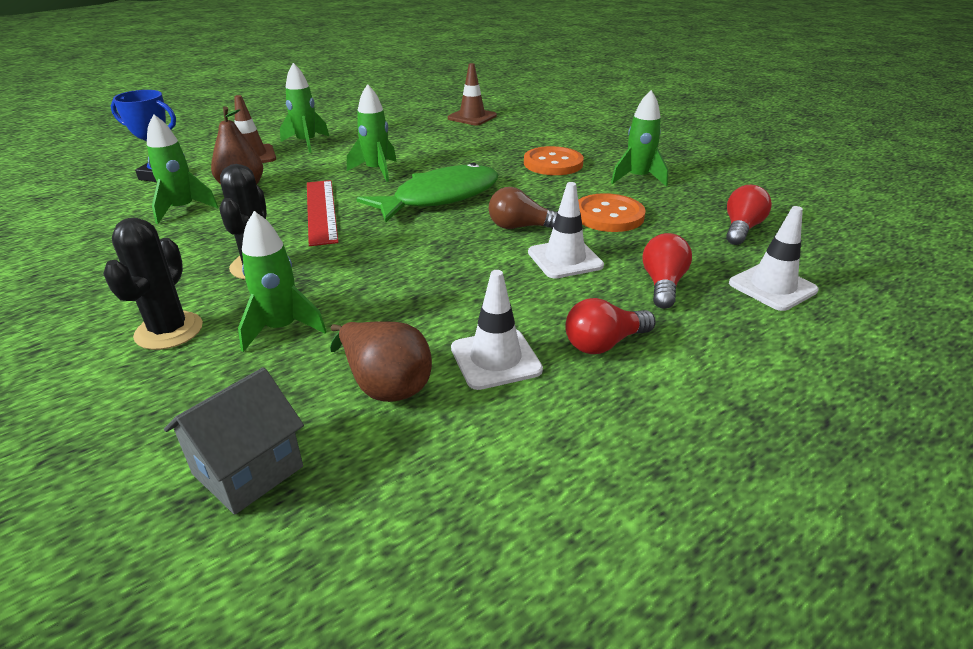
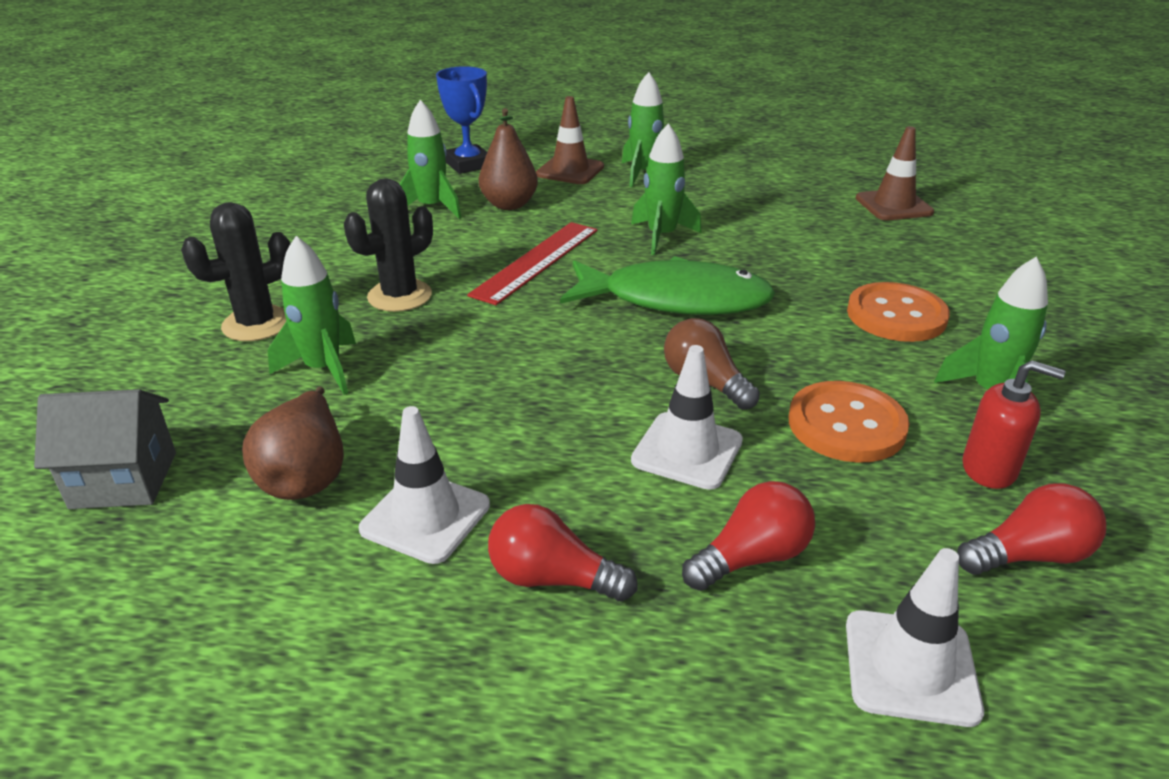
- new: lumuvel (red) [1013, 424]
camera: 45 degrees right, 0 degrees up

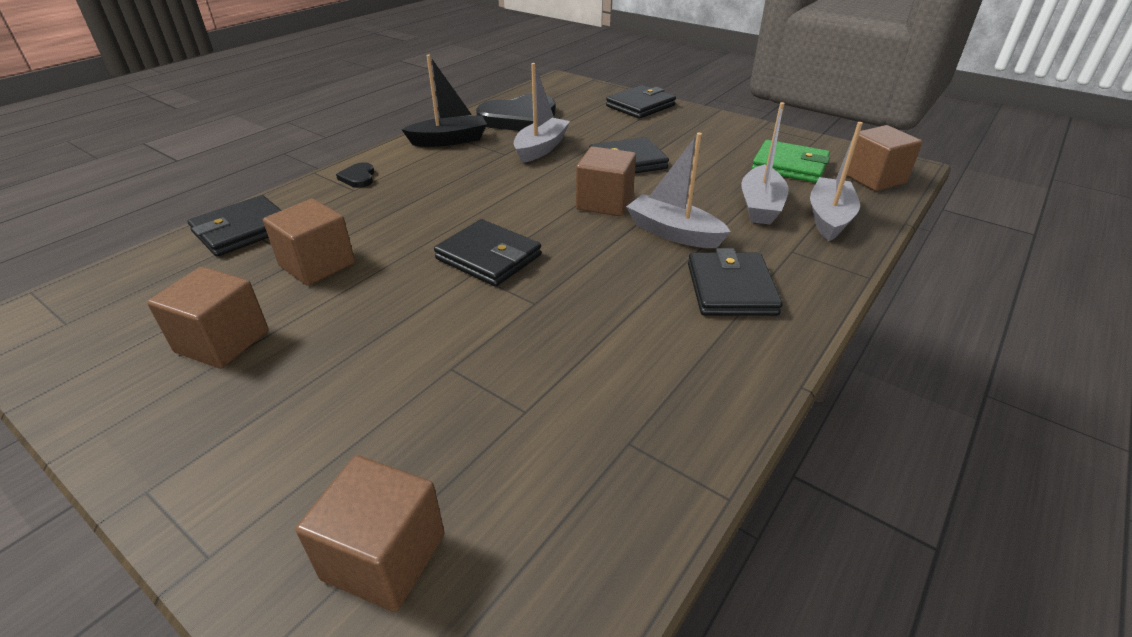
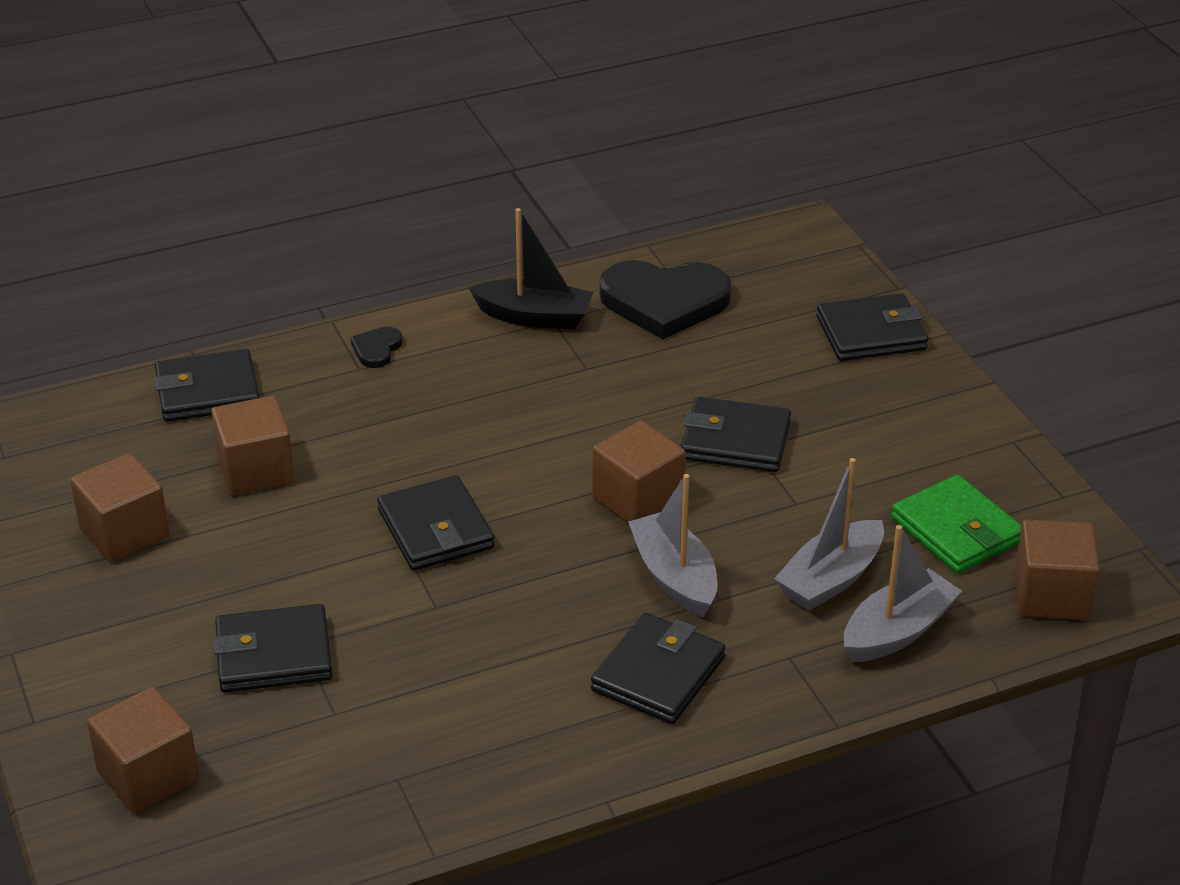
- gone: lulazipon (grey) [541, 113]
- new: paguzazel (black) [272, 648]
camera: 30 degrees right, 0 degrees up

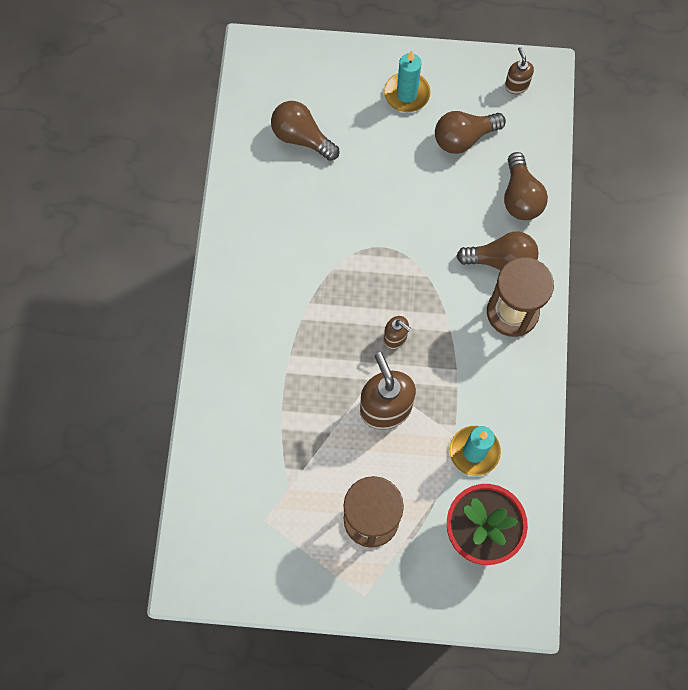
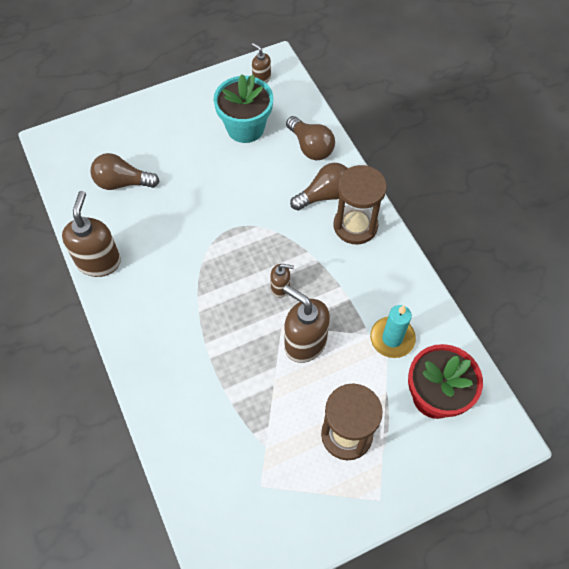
- gone: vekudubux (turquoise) [407, 81]
- swapped: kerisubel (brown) [470, 132] to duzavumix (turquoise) [243, 108]
- new: lumuvel (brown) [91, 234]
camera: 30 degrees left, 10 degrees down

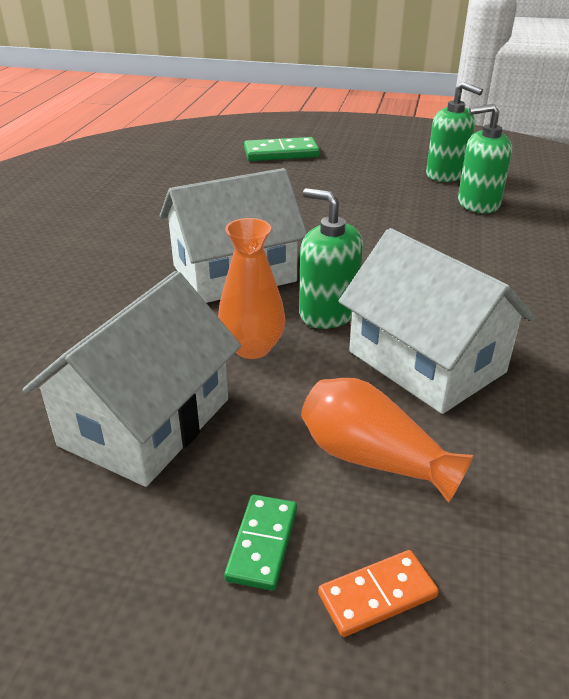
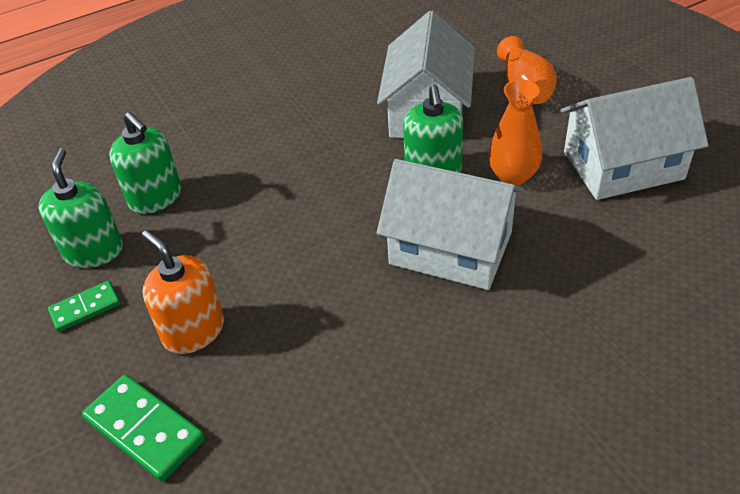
- shifted: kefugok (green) [260, 543] to [84, 306]
- gone: kefugok (orange) [378, 593]
- new: lumuvel (orange) [182, 292]
camera: 130 degrees left, 10 degrees up

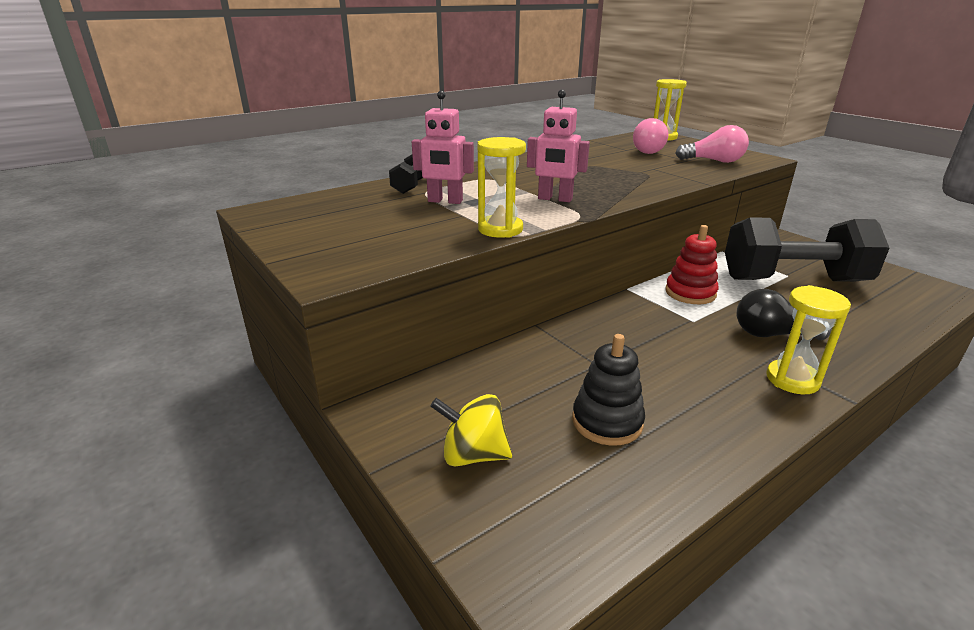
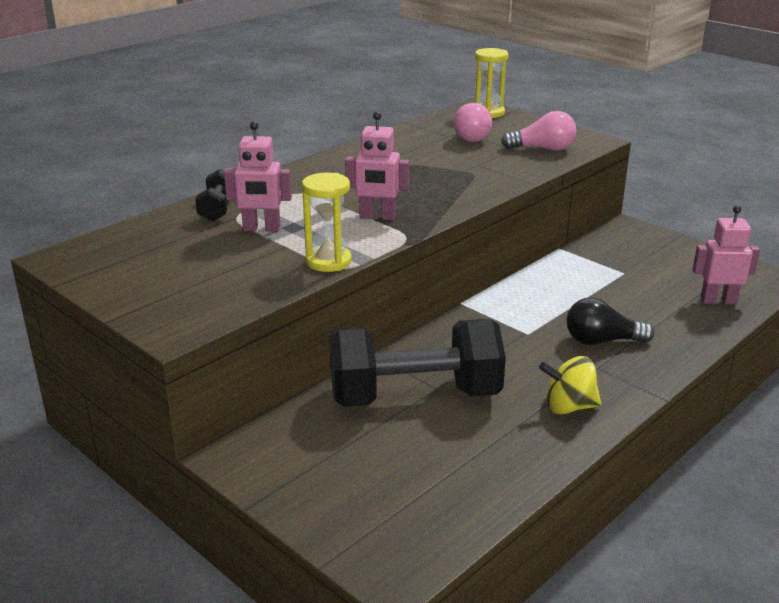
- shifted: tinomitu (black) [807, 249] to [417, 363]
- gone: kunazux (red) [692, 264]
- gone: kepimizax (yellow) [808, 339]
- gone: kunazux (black) [608, 390]
- shifted: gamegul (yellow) [471, 430] to [570, 385]
- new: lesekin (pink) [726, 255]
camera: 10 degrees left, 0 degrees up

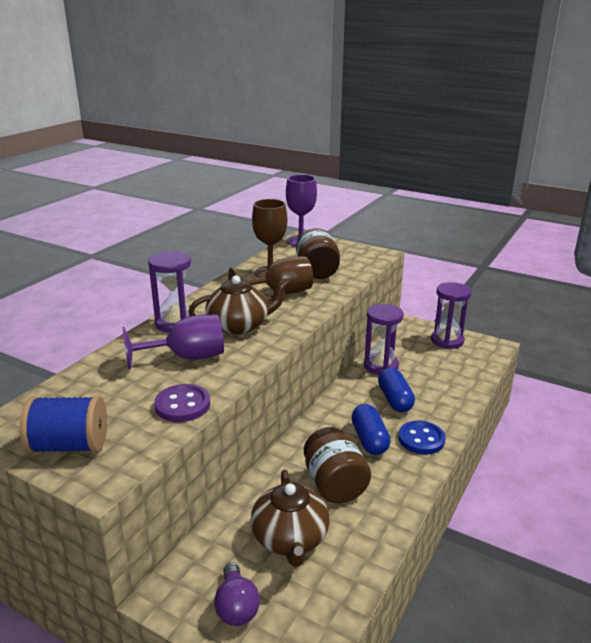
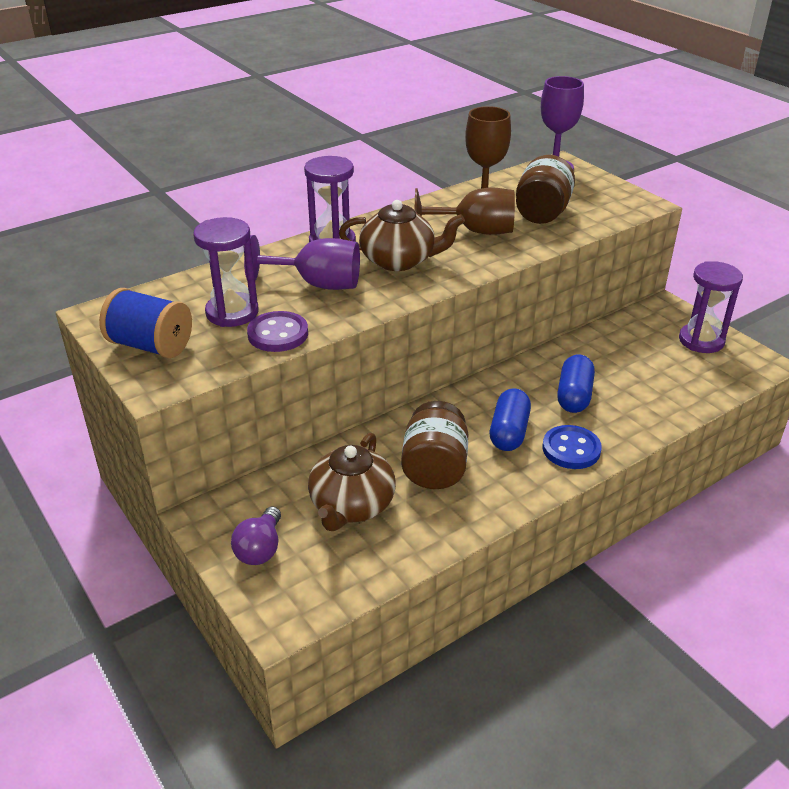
- shifted: kepimizax (purple) [384, 339] to [226, 272]
camera: 25 degrees right, 10 degrees up

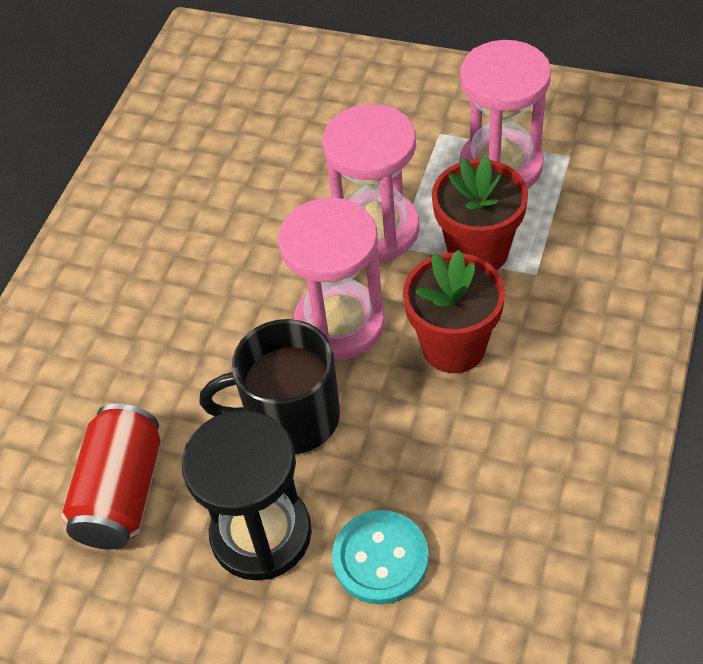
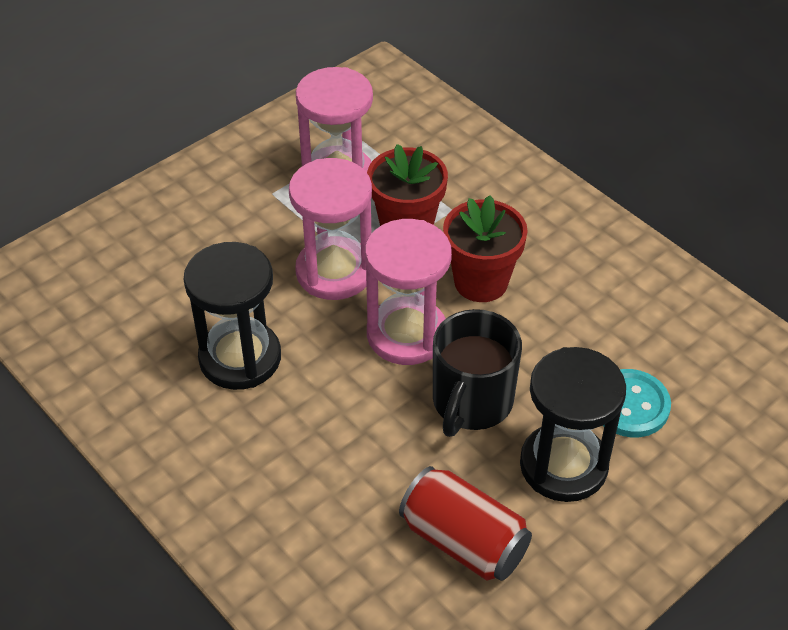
- new: kepimizax (black) [232, 316]
camera: 65 degrees left, 5 degrees down

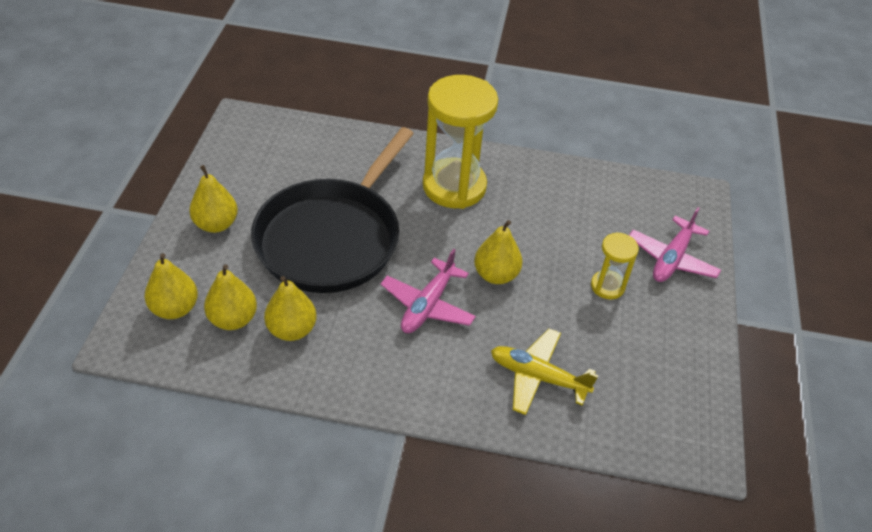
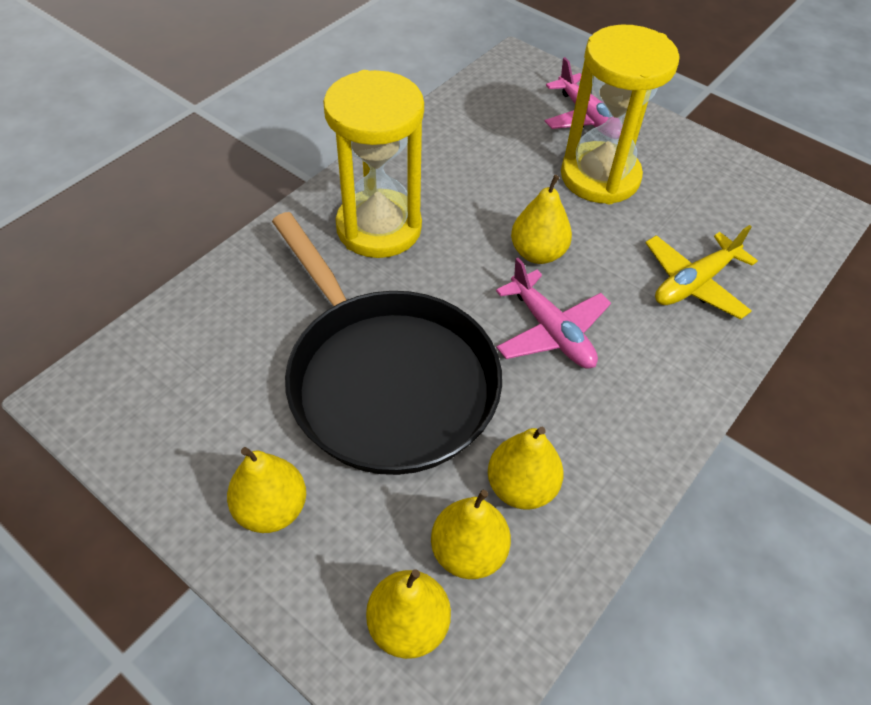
- scaled: kepimizax (yellow) [615, 265] = [620, 114] x2.03
camera: 60 degrees left, 5 degrees up

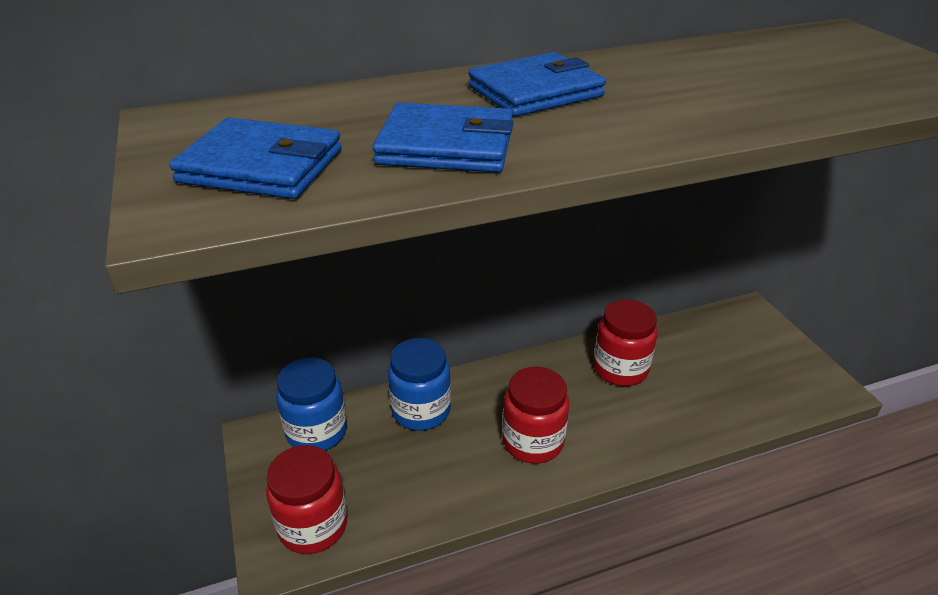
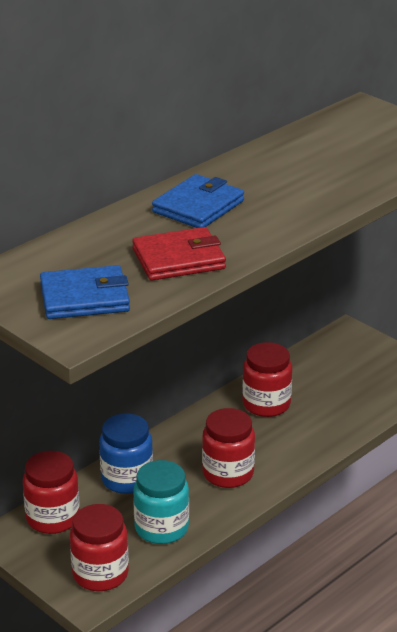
- repainted: paguzazel (blue) [443, 137] to paguzazel (red) [179, 254]
- repainted: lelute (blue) [311, 404] to lelute (red) [51, 492]
- new: lelute (turquoise) [161, 502]
camera: 25 degrees left, 5 degrees down

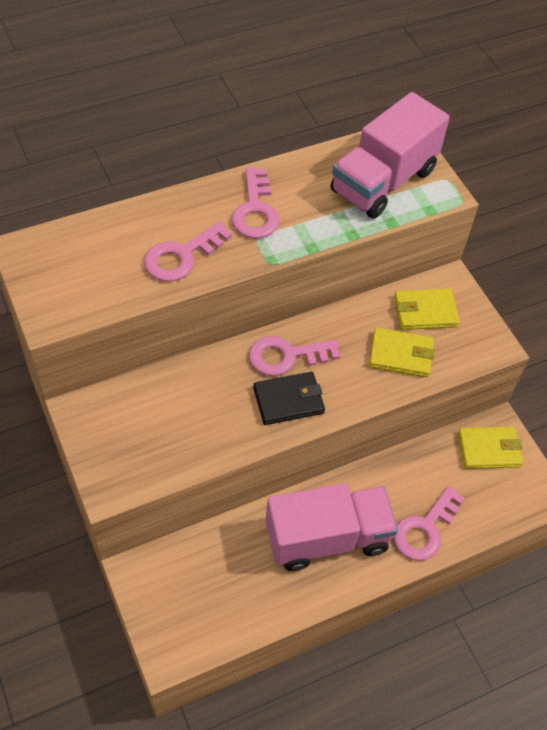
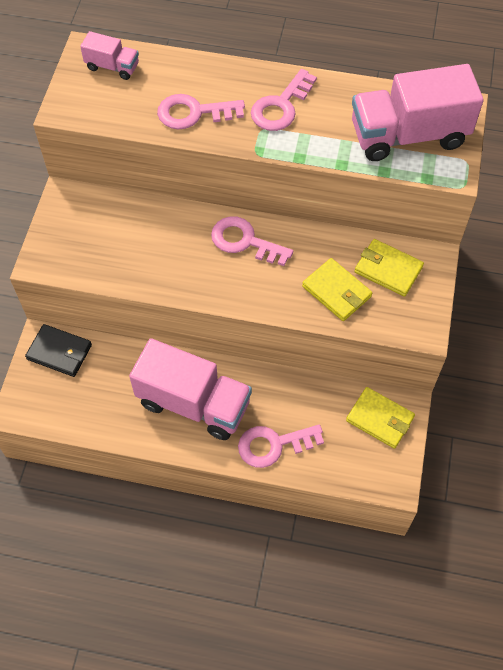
- shifted: paguzazel (black) [289, 398] to [58, 350]
- new: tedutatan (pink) [109, 55]
camera: 40 degrees right, 5 degrees up

